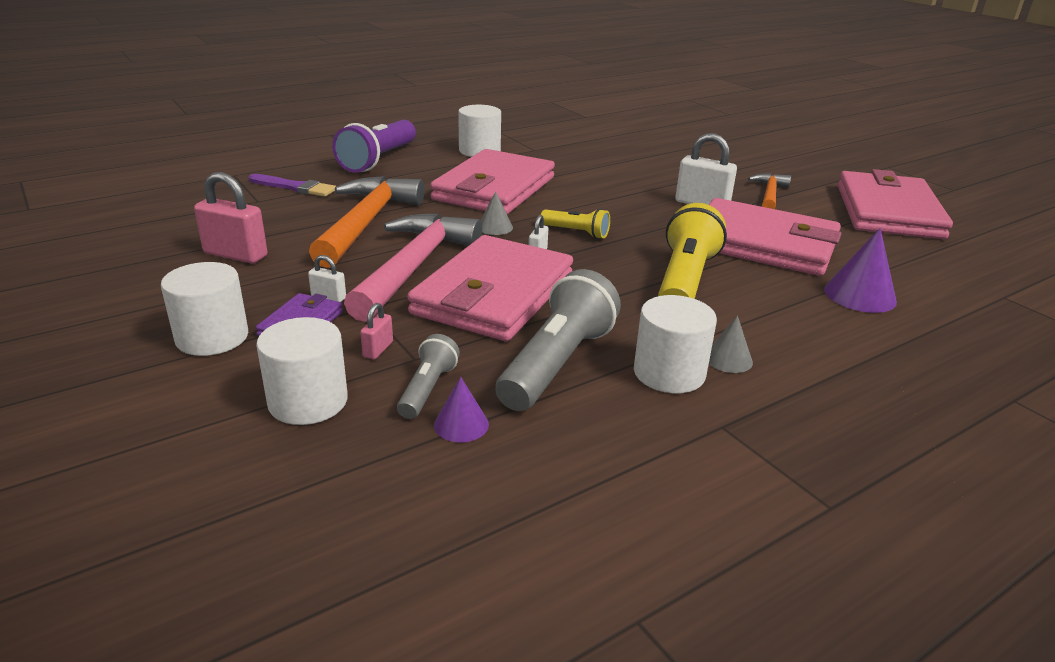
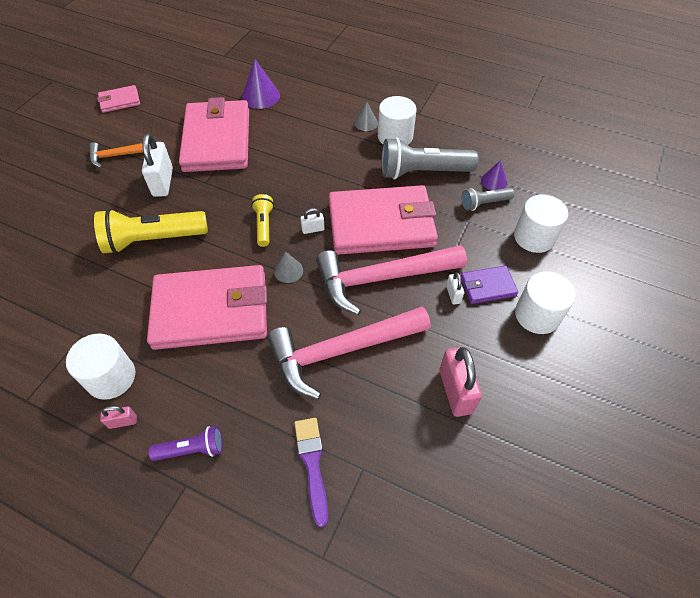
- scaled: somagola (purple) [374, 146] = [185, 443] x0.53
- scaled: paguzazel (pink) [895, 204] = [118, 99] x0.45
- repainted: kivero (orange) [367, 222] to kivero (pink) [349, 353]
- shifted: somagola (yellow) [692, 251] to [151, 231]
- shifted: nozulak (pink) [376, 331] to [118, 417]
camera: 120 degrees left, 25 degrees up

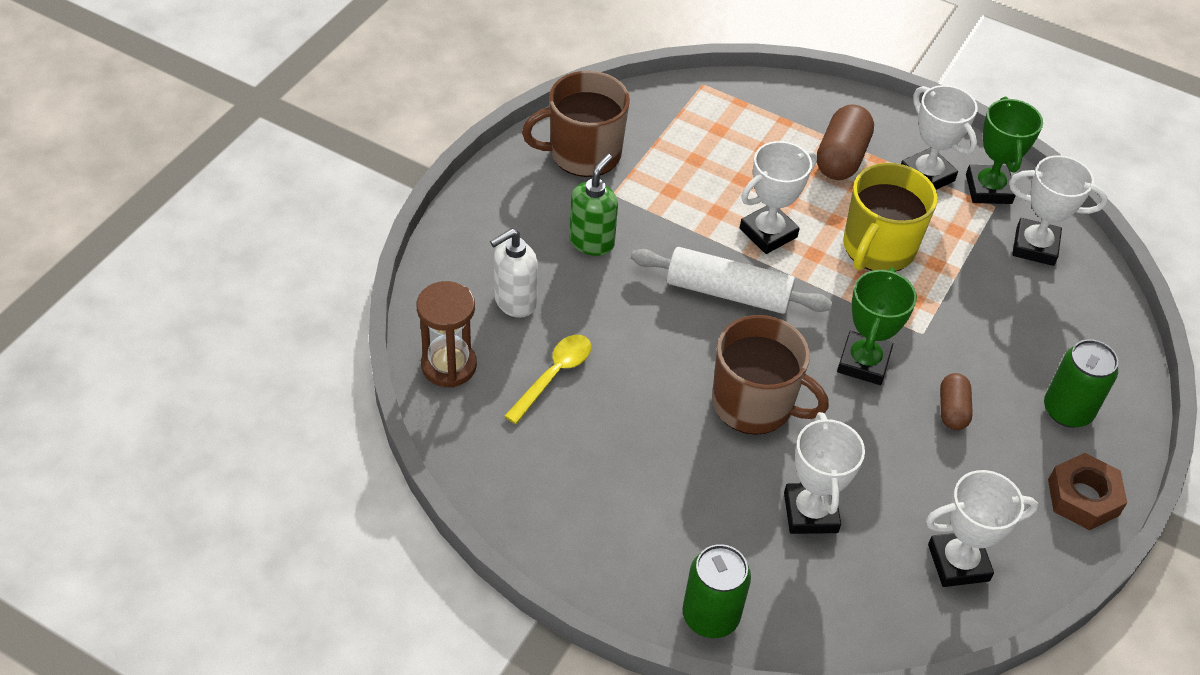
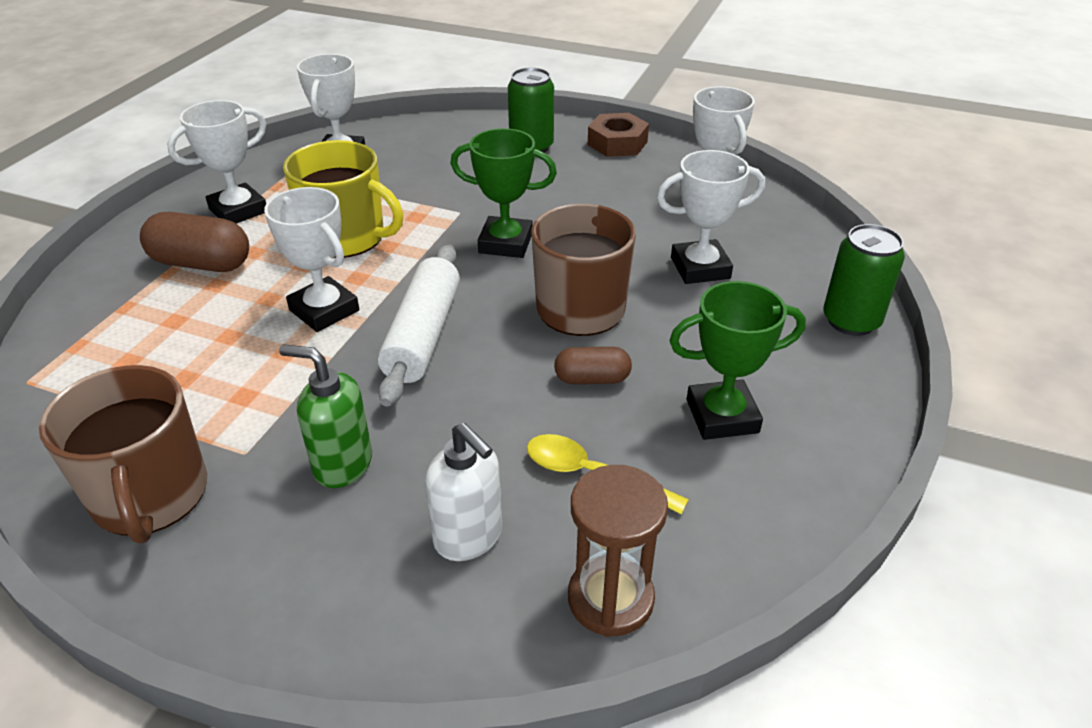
- shifted: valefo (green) [1004, 150] to [737, 360]
- shifted: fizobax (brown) [956, 401] to [593, 365]
camera: 95 degrees left, 10 degrees down

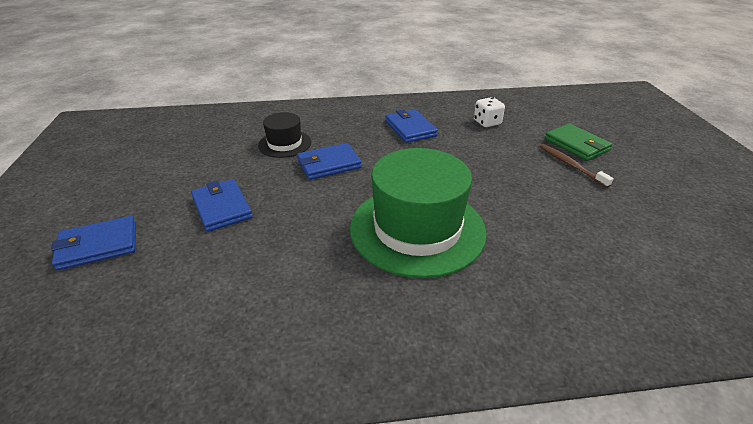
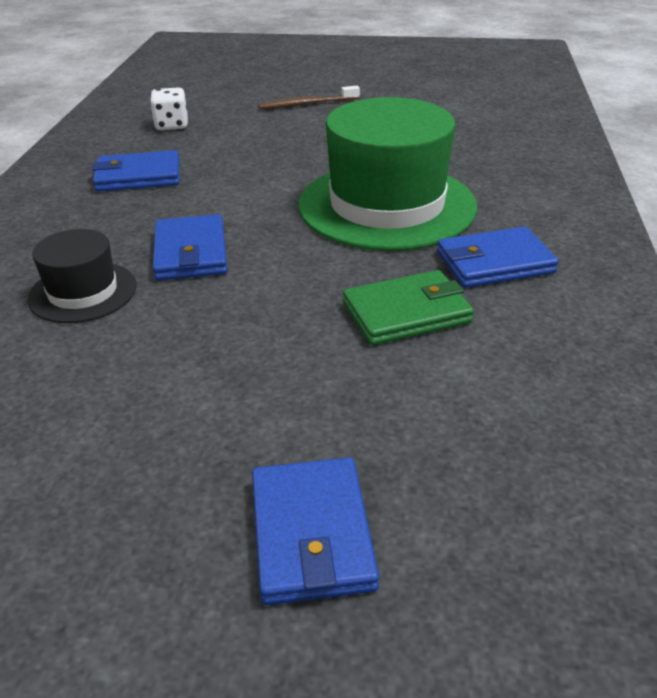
- shifted: paguzazel (green) [578, 142] to [408, 307]
- shifted: paguzazel (blue) [222, 205] to [498, 257]
camera: 75 degrees left, 0 degrees up

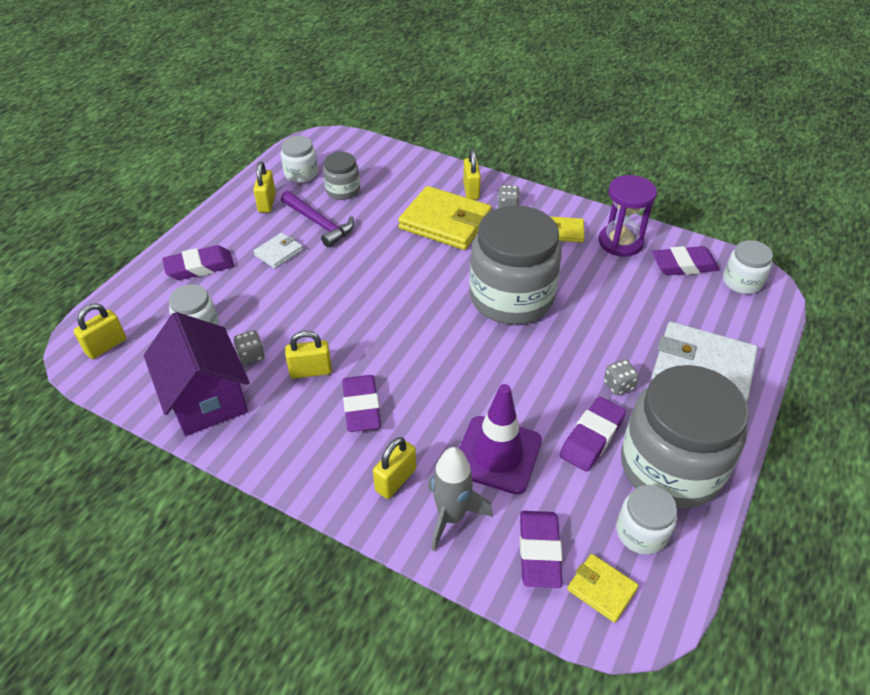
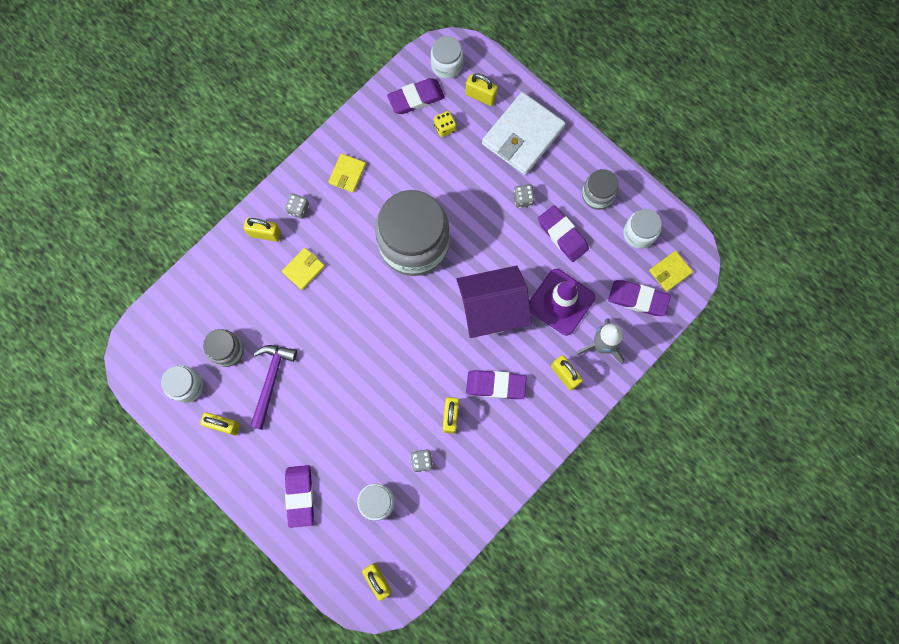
- gone: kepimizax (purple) [628, 216]
- scaled: paguzazel (yellow) [445, 218] = [303, 269] x0.49
- rotated: kivero (purple) [317, 219] = [273, 387] 45 degrees counterclockwise
- gone: paguzazel (white) [278, 251]
- rotated: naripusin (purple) [686, 260] = [416, 96] 60 degrees clockwise
- shifted: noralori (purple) [197, 374] to [494, 302]
- scaled: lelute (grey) [685, 437] = [600, 189] x0.47
- new: nozulak (yellow) [481, 90]
- new: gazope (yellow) [445, 124]
camera: 75 degrees left, 30 degrees up

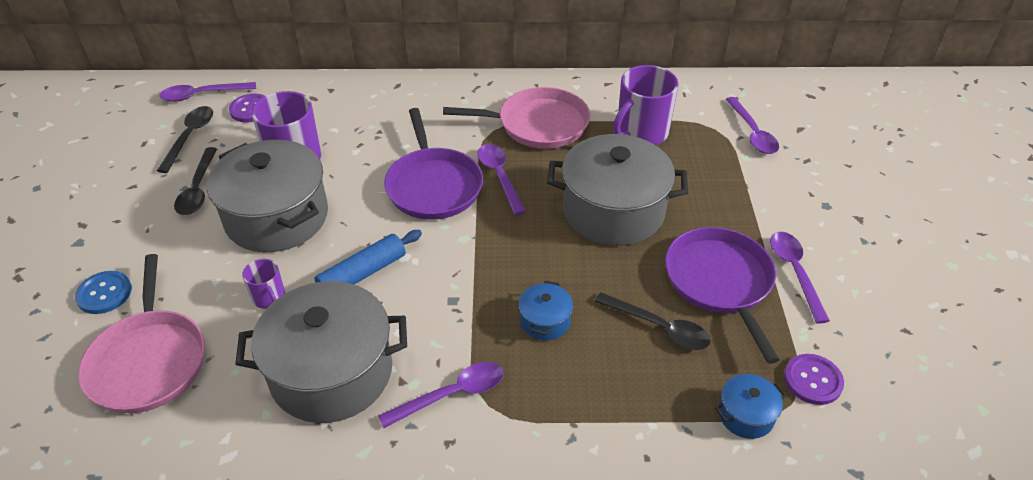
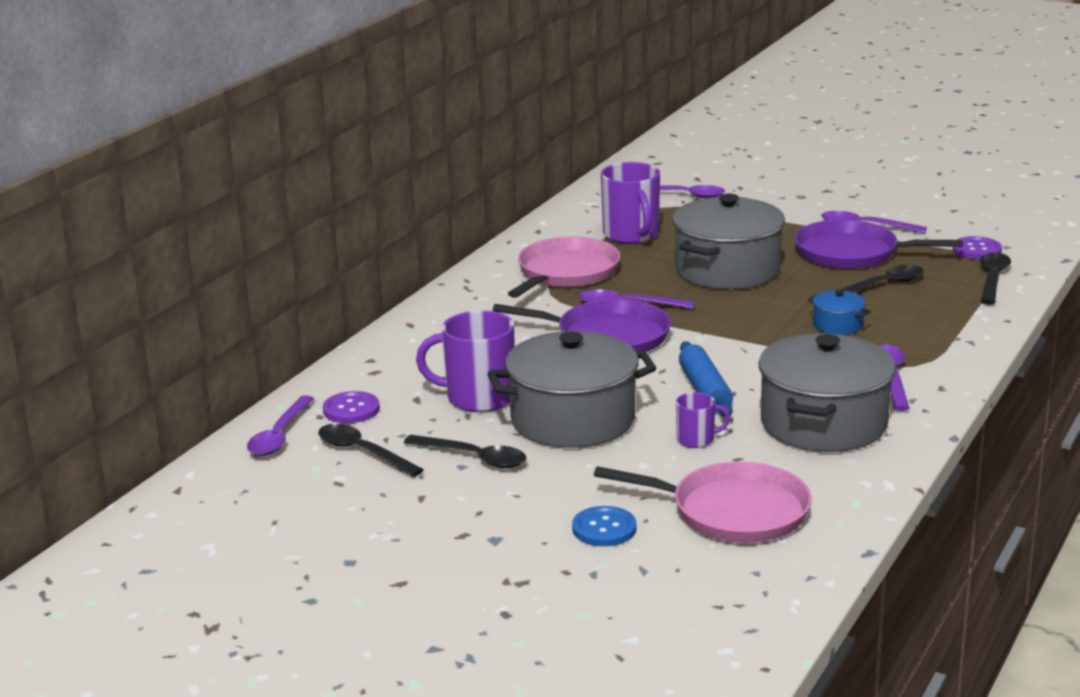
- swapped: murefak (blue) [751, 406] to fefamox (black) [995, 278]
camera: 60 degrees left, 20 degrees down

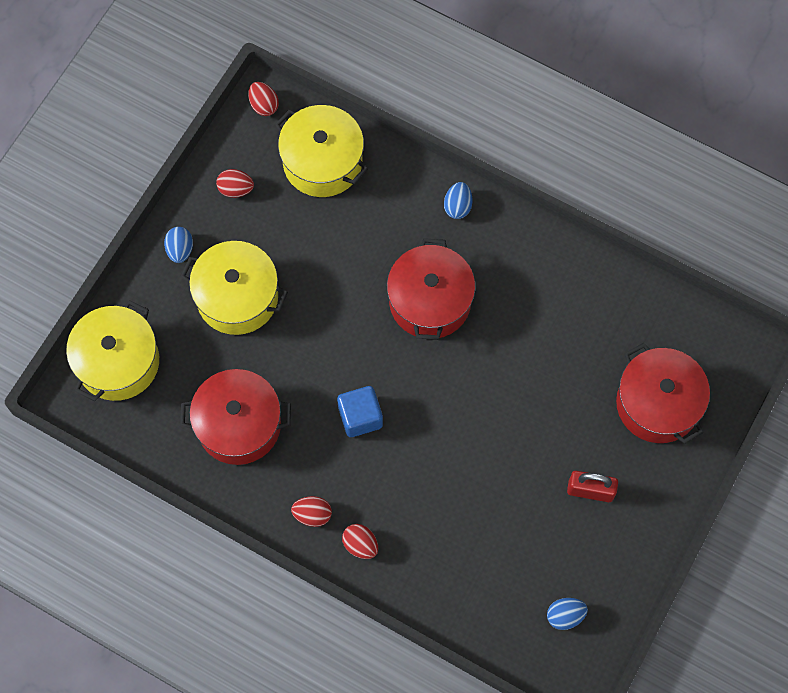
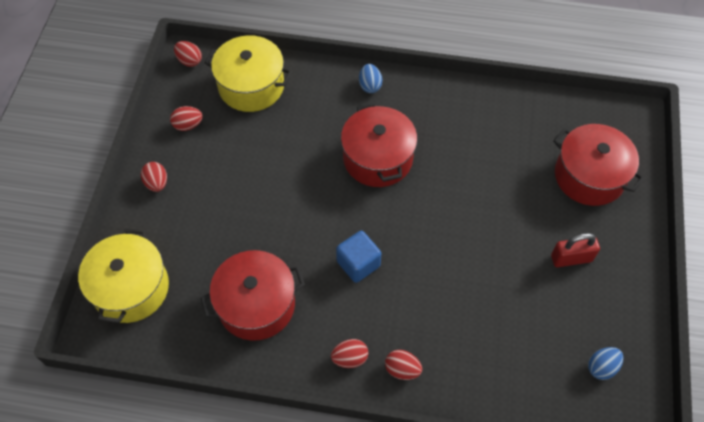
- repainted: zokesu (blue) [178, 245] to zokesu (red) [154, 177]
- gone: murefak (yellow) [234, 288]
camera: 20 degrees left, 10 degrees down

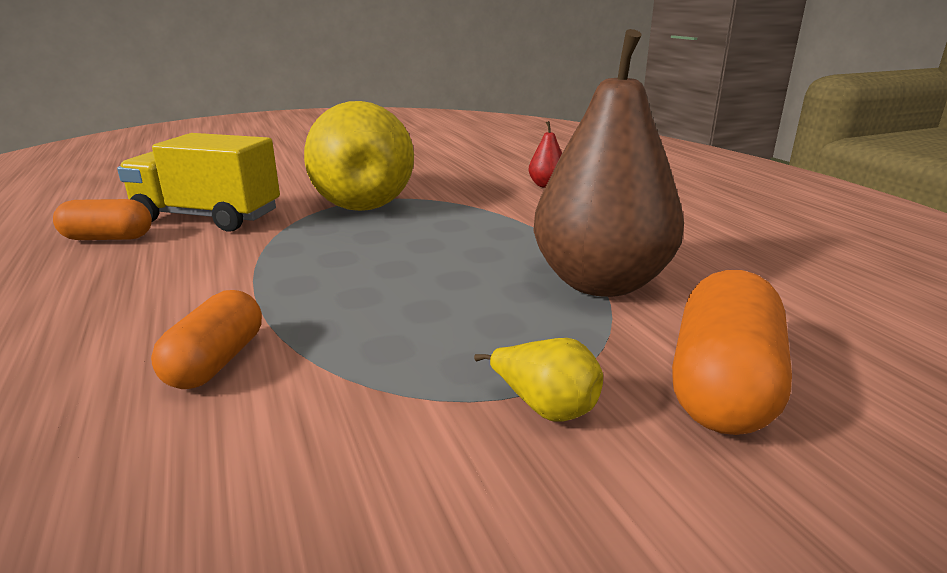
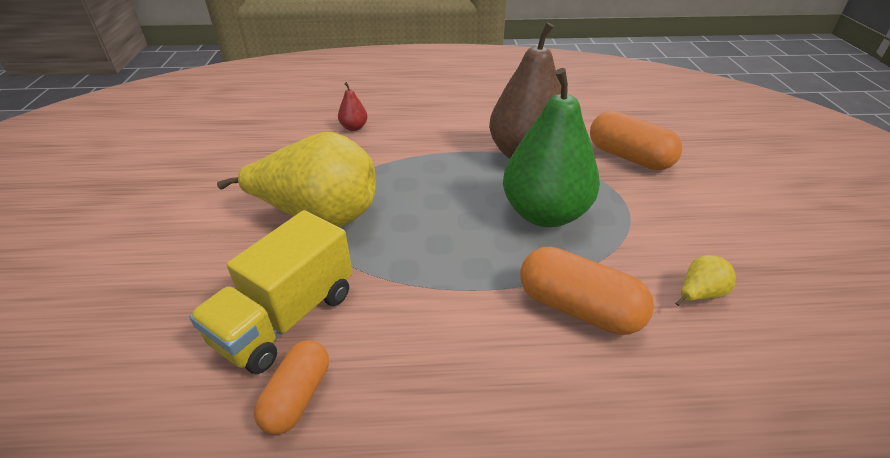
- scaled: fizobax (orange) [206, 339] = [587, 291] x1.54
- shifted: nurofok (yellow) [538, 380] to [705, 280]
- new: nurofok (green) [551, 147]
camera: 70 degrees left, 15 degrees up

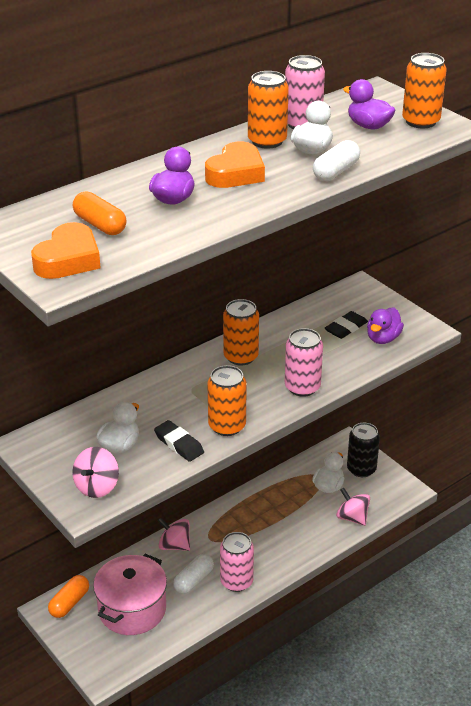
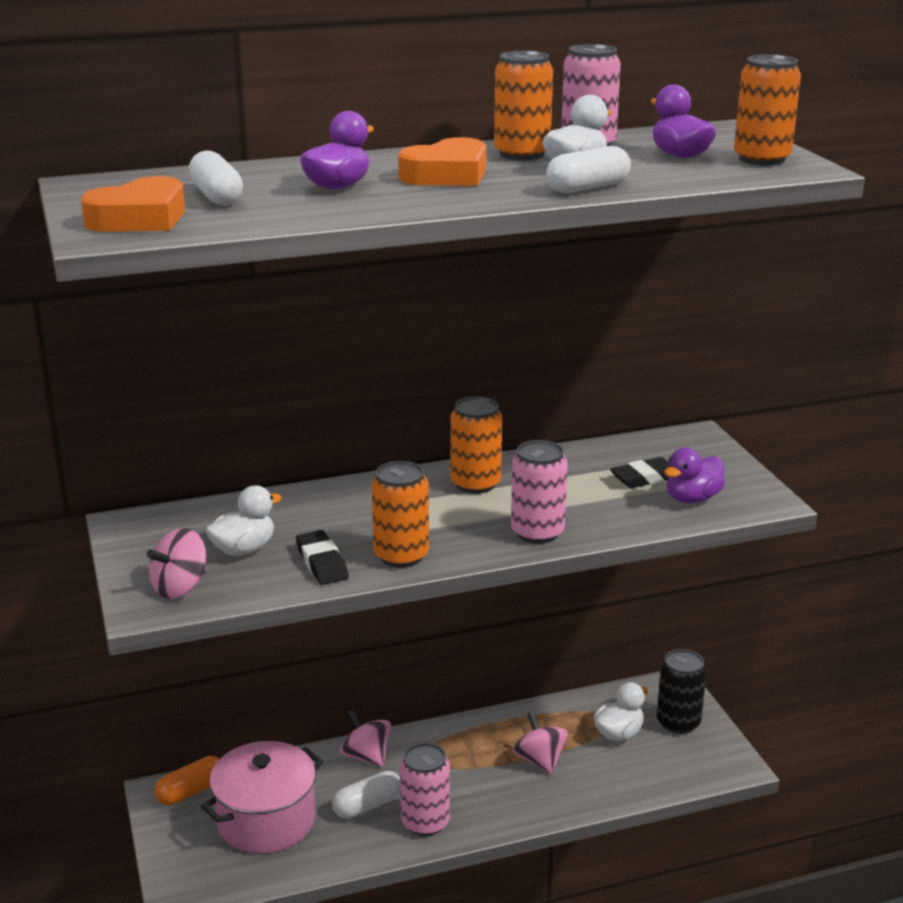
- repainted: fizobax (orange) [100, 213] to fizobax (white) [216, 177]
- shifted: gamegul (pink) [353, 507] to [540, 742]
camera: 20 degrees right, 10 degrees down

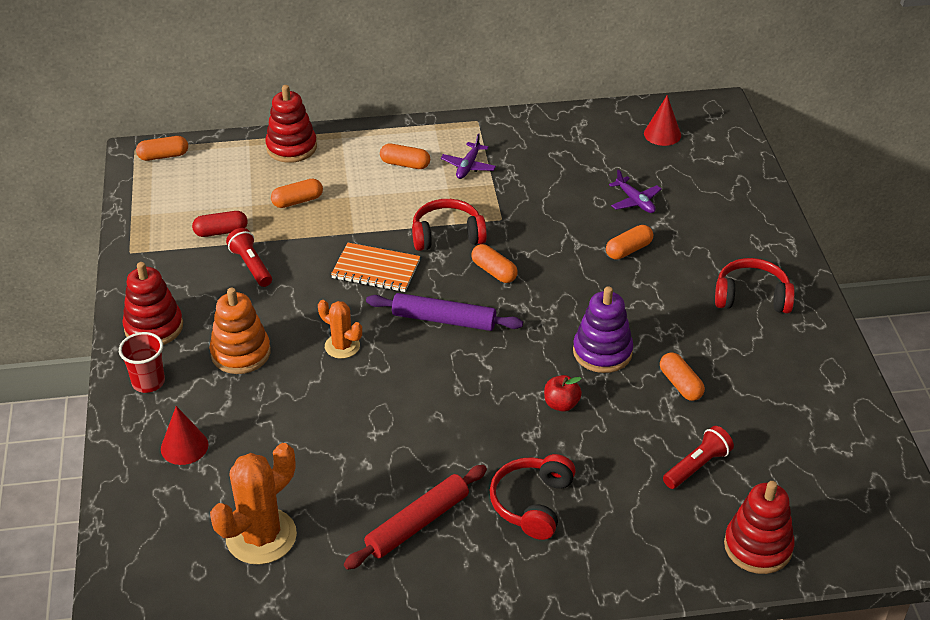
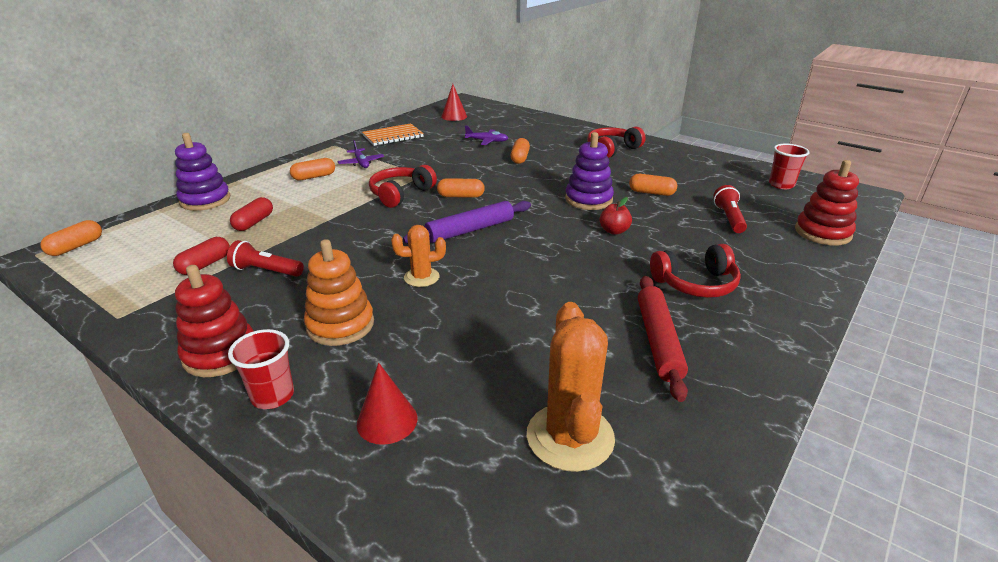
- repainted: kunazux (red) [291, 124] to kunazux (purple) [202, 172]
- repainted: fizobax (orange) [297, 193] to fizobax (red) [251, 214]
- shifted: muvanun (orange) [375, 267] to [393, 134]
- rotated: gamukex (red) [532, 497] = [695, 271] 75 degrees counterclockwise
- new: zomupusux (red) [789, 166]
camera: 45 degrees left, 10 degrees down

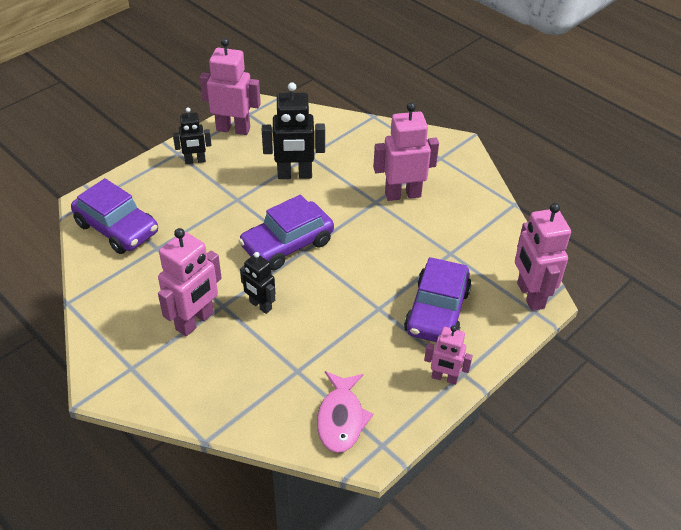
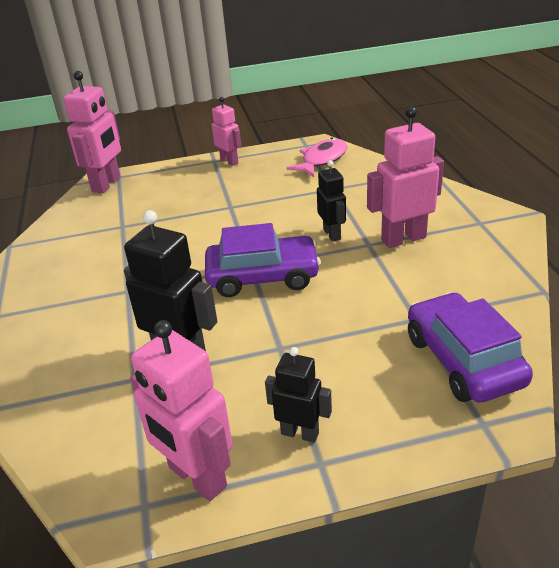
- gone: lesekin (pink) [406, 151]
- gone: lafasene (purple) [438, 299]
camera: 145 degrees left, 10 degrees down

